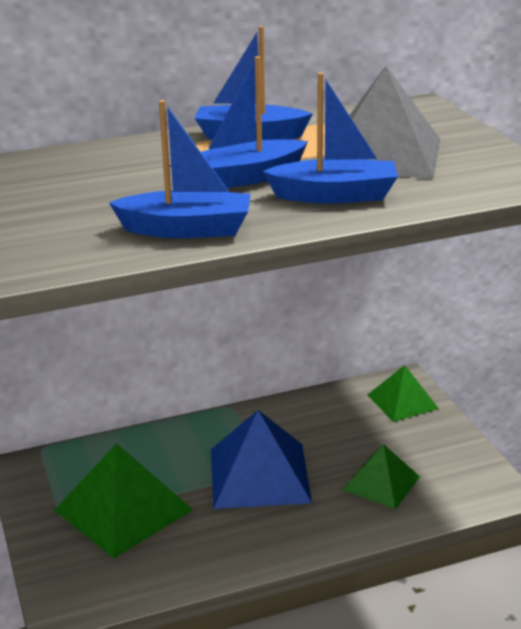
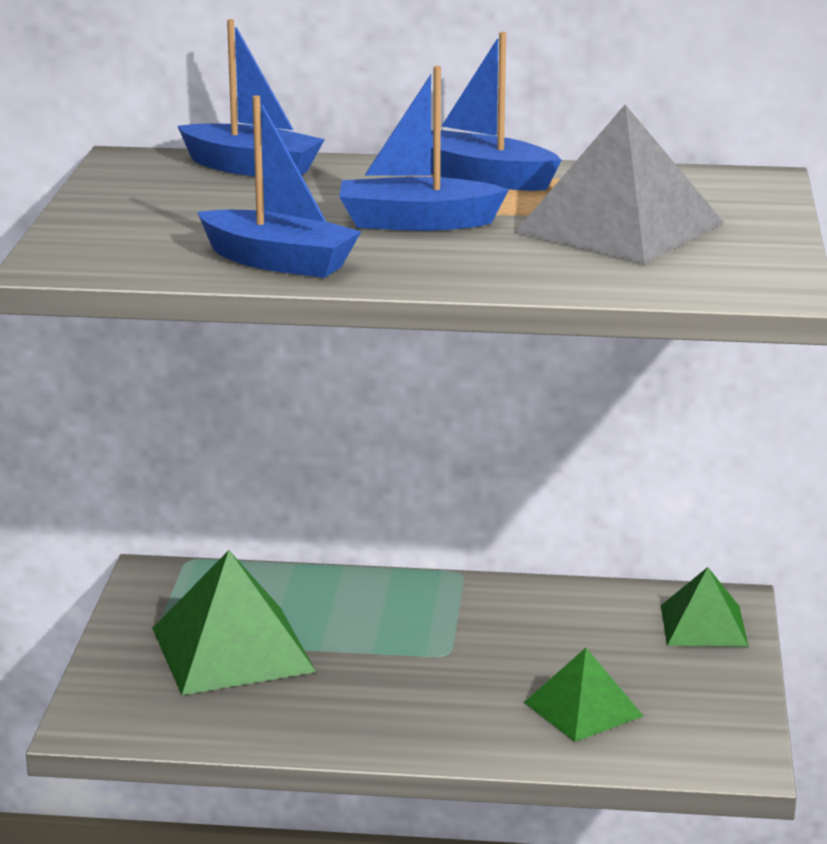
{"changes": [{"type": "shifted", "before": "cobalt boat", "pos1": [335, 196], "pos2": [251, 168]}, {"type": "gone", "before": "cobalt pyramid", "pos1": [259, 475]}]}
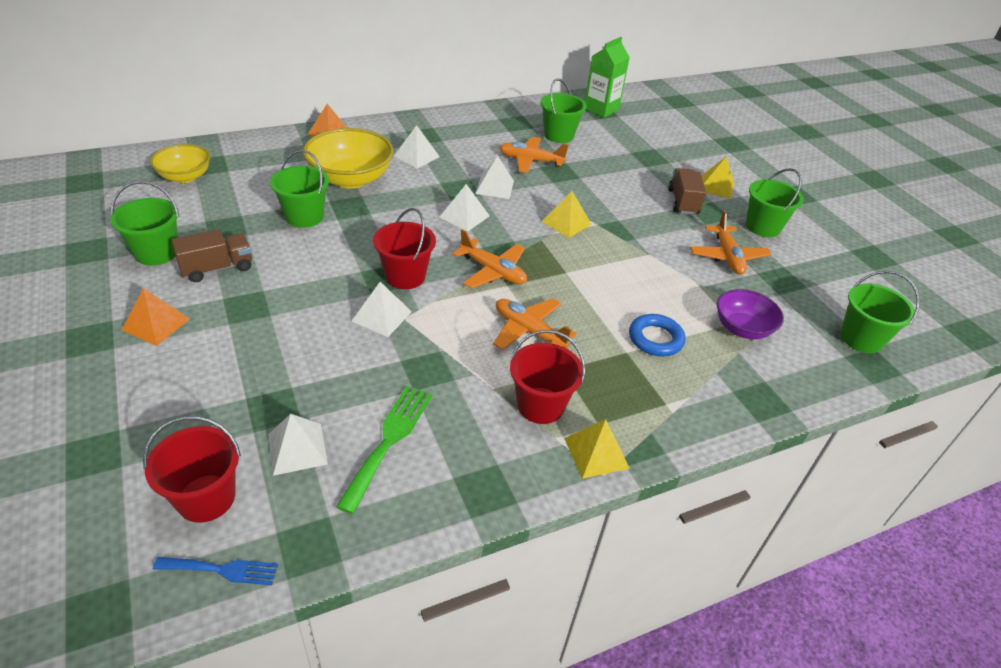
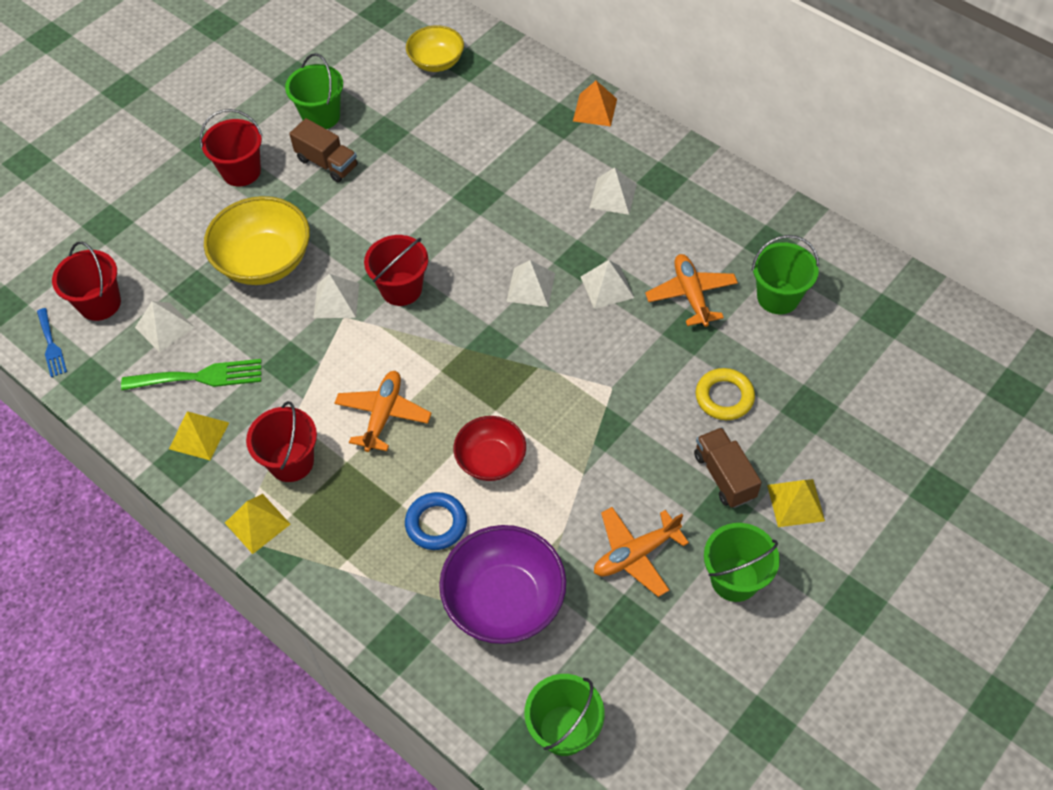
{"changes": [{"type": "gone", "before": "green juice carton", "pos1": [601, 109]}, {"type": "shifted", "before": "bright yellow bowl", "pos1": [350, 179], "pos2": [264, 261]}, {"type": "gone", "before": "green pail", "pos1": [304, 217]}, {"type": "rotated", "before": "russet lorry", "pos1": [683, 202], "pos2": [724, 476], "turn": -90}, {"type": "shifted", "before": "bright yellow pyramid", "pos1": [566, 222], "pos2": [199, 435]}, {"type": "gone", "before": "orange-coloured toy plane", "pos1": [493, 271]}, {"type": "swapped", "before": "orange-coloured pyramid", "after": "crimson pail", "pos1": [156, 324], "pos2": [241, 171]}, {"type": "scaled", "before": "violet bowl", "pos1": [742, 328], "pos2": [504, 600], "scale": 1.61}, {"type": "new", "after": "bright yellow hoop", "pos2": [724, 397]}, {"type": "new", "after": "crimson bowl", "pos2": [491, 460]}]}
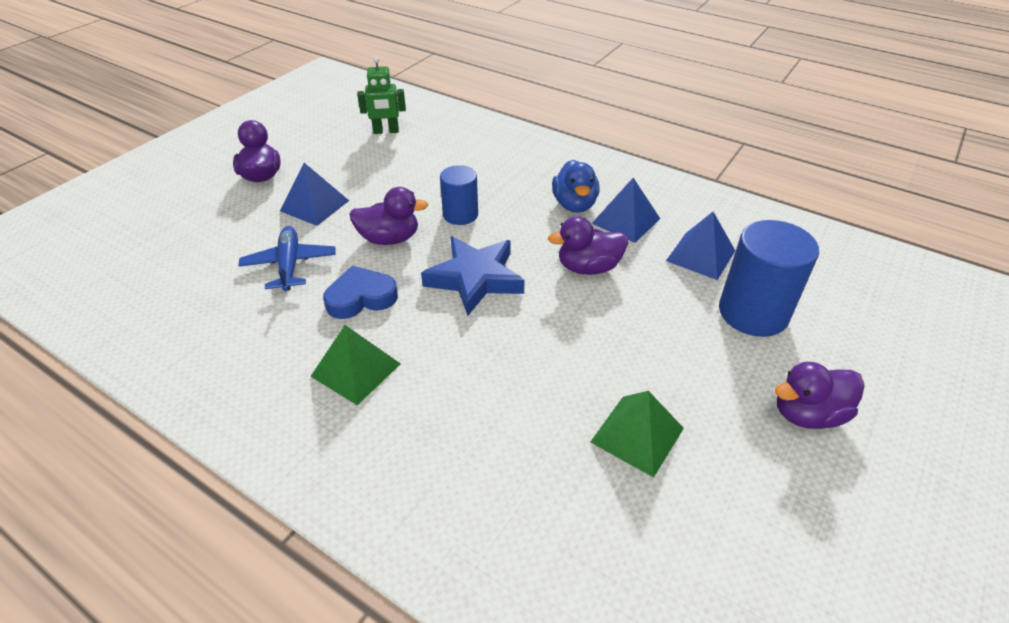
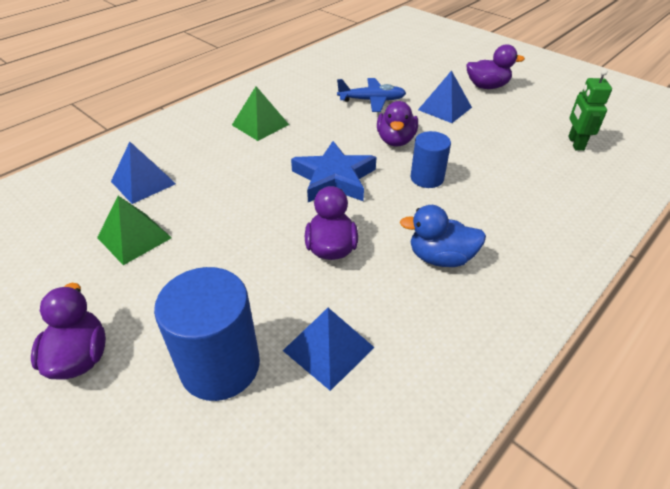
{"changes": [{"type": "shifted", "before": "cobalt pyramid", "pos1": [626, 221], "pos2": [143, 182]}, {"type": "gone", "before": "cobalt love heart", "pos1": [361, 298]}]}
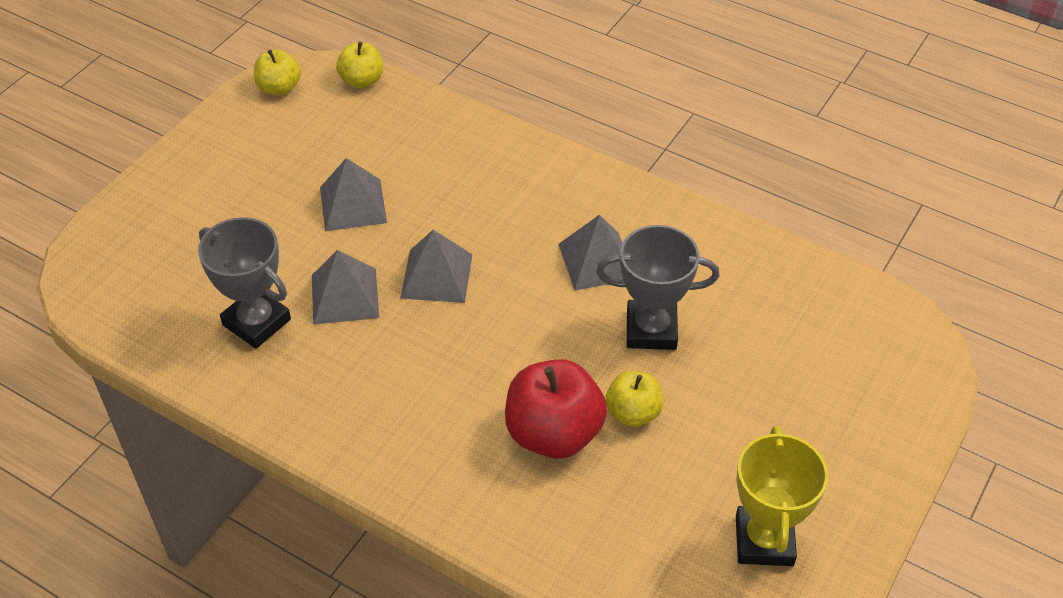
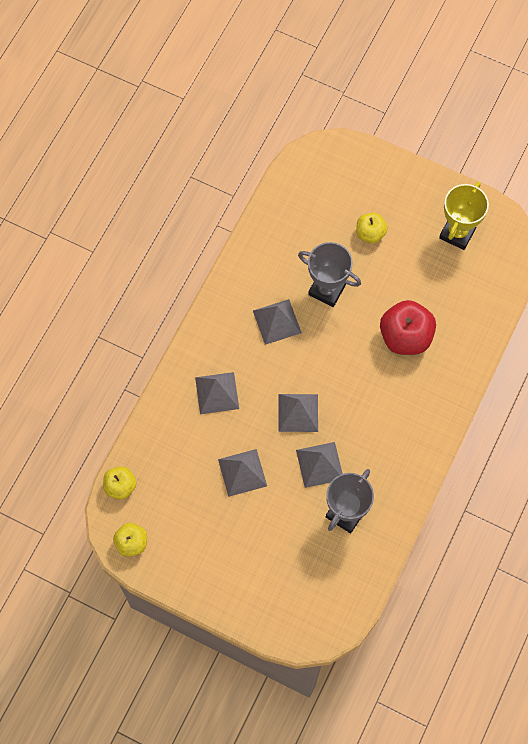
{"changes": [{"type": "rotated", "before": "ash-grey award cup", "pos1": [651, 330], "pos2": [327, 289], "turn": -60}, {"type": "shifted", "before": "bright yellow toy apple", "pos1": [633, 413], "pos2": [370, 233]}, {"type": "rotated", "before": "bright yellow award cup", "pos1": [764, 540], "pos2": [457, 233], "turn": -60}, {"type": "new", "after": "ash-grey pyramid", "pos2": [217, 393]}]}
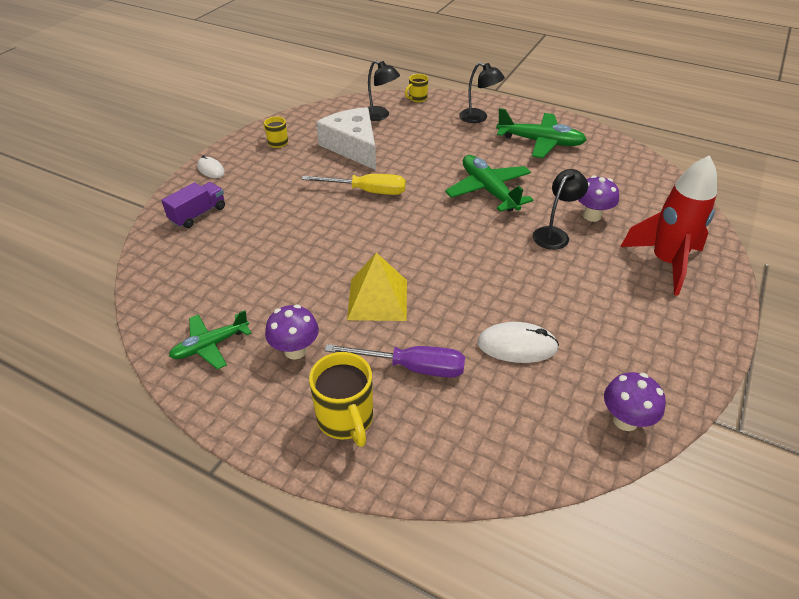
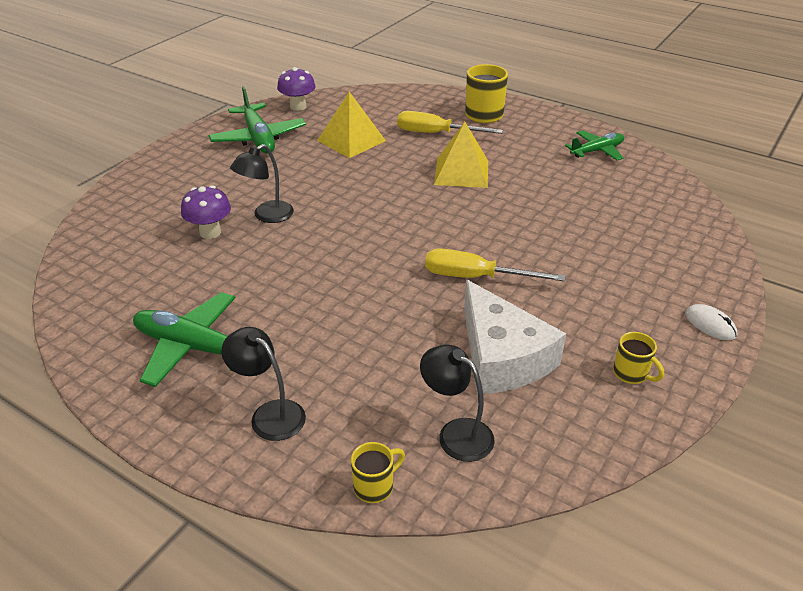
{"changes": [{"type": "shifted", "before": "green toy plane", "pos1": [488, 190], "pos2": [258, 138]}, {"type": "gone", "before": "crimson toy rocket", "pos1": [665, 262]}, {"type": "gone", "before": "violet lorry", "pos1": [198, 214]}, {"type": "gone", "before": "violet mushroom", "pos1": [295, 350]}, {"type": "swapped", "before": "pure white mouse", "after": "bright yellow pyramid", "pos1": [517, 345], "pos2": [351, 140]}, {"type": "repainted", "before": "violet screwdriver", "after": "bright yellow screwdriver", "pos1": [412, 367], "pos2": [435, 133]}]}
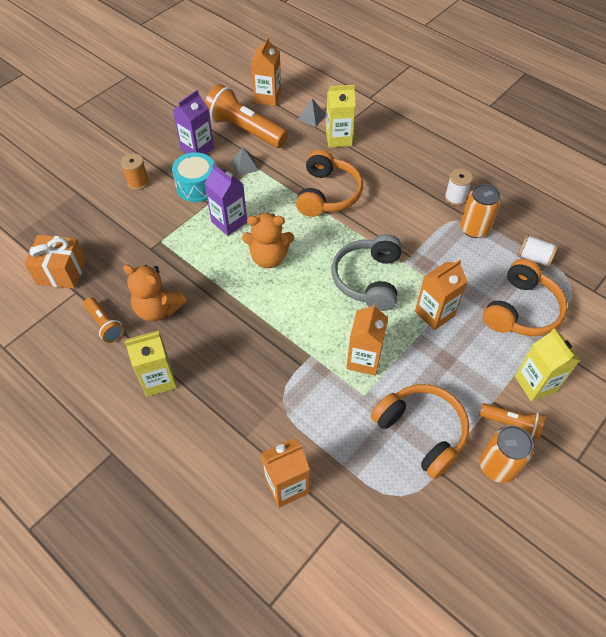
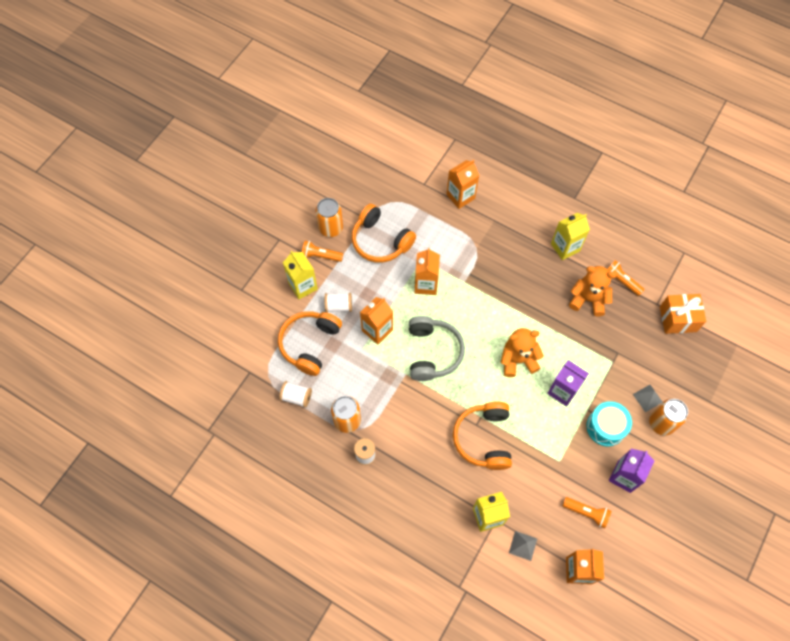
{"changes": [{"type": "scaled", "before": "orange-coloured pocket torch", "pos1": [244, 129], "pos2": [587, 513], "scale": 0.52}, {"type": "shifted", "before": "ash-grey pyramid", "pos1": [244, 165], "pos2": [647, 398]}, {"type": "swapped", "before": "orange-coloured spool", "after": "orange-coloured tin", "pos1": [138, 182], "pos2": [661, 423]}, {"type": "new", "after": "pure white spool", "pos2": [339, 306]}]}
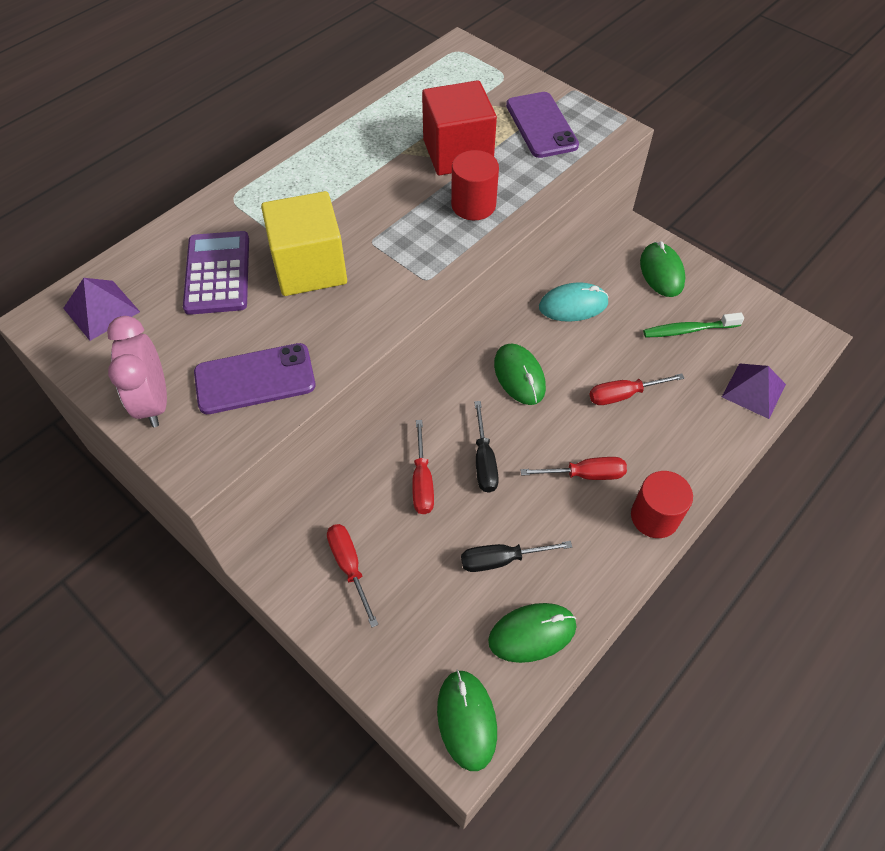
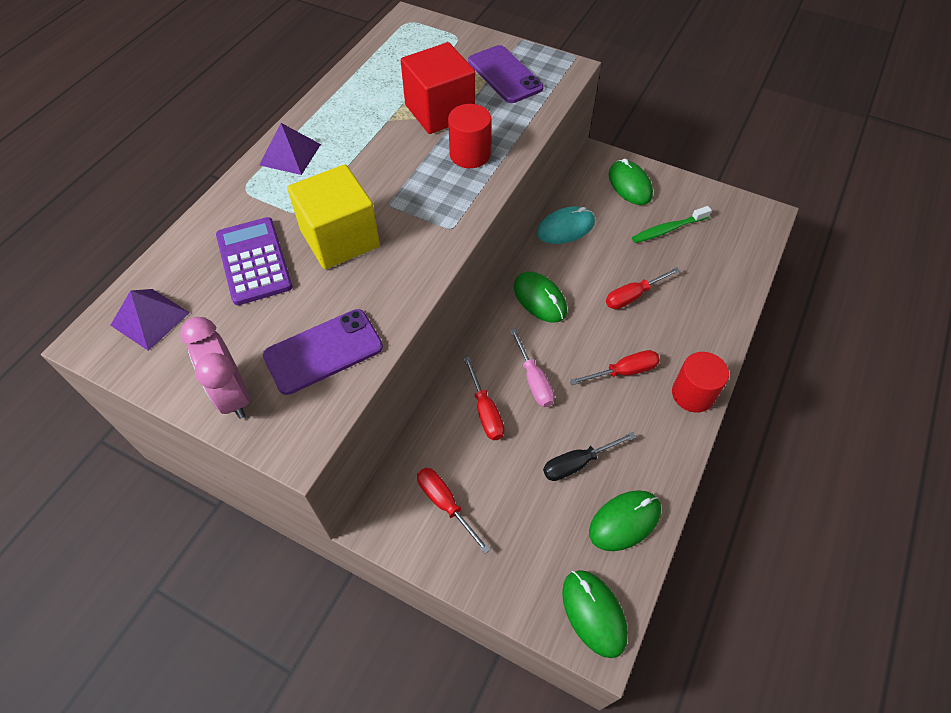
{"changes": [{"type": "shifted", "before": "violet pyramid", "pos1": [753, 390], "pos2": [290, 154]}, {"type": "repainted", "before": "jet-black screwdriver", "after": "pink screwdriver", "pos1": [484, 461], "pos2": [534, 380]}]}
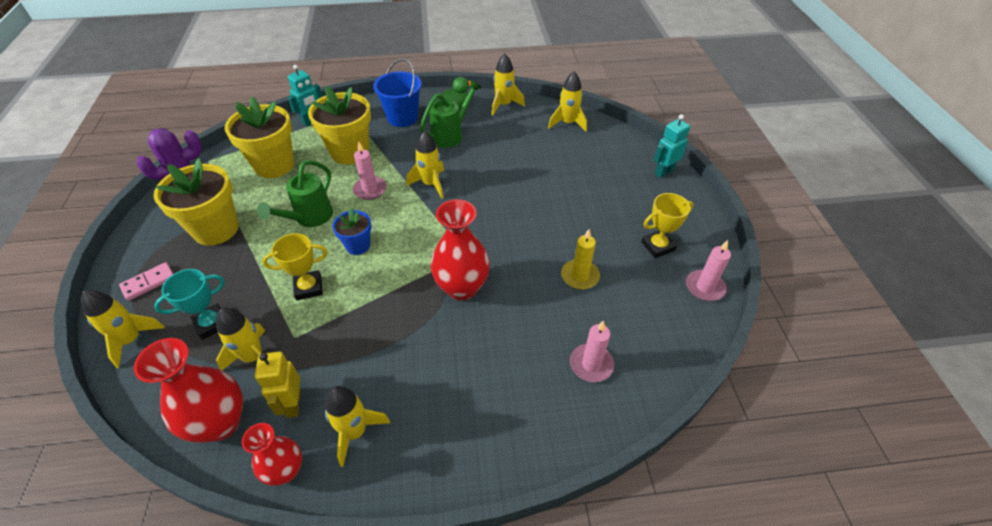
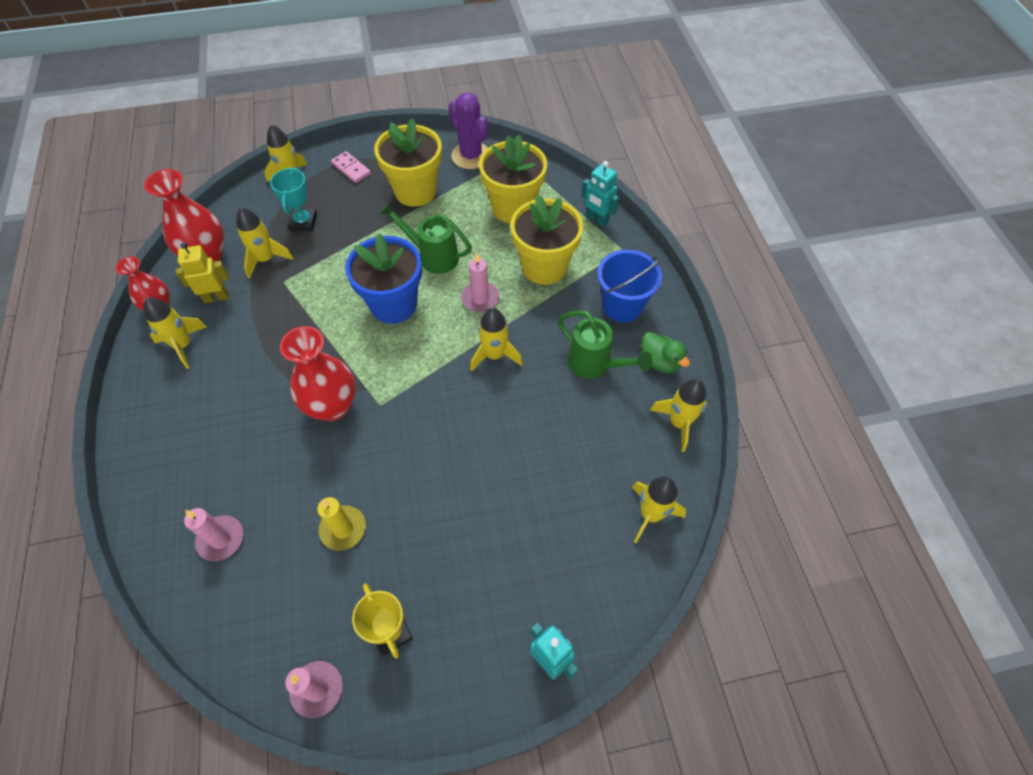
{"changes": [{"type": "scaled", "before": "cobalt plant pot", "pos1": [358, 246], "pos2": [393, 305], "scale": 1.84}, {"type": "gone", "before": "bright yellow award cup", "pos1": [308, 288]}, {"type": "rotated", "before": "teal award cup", "pos1": [211, 324], "pos2": [303, 222], "turn": 45}]}
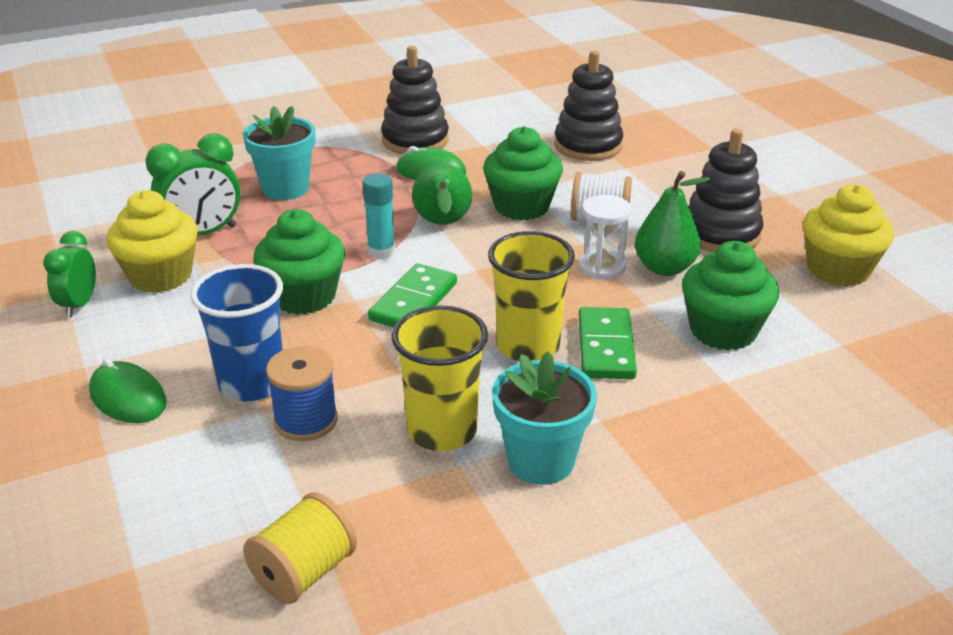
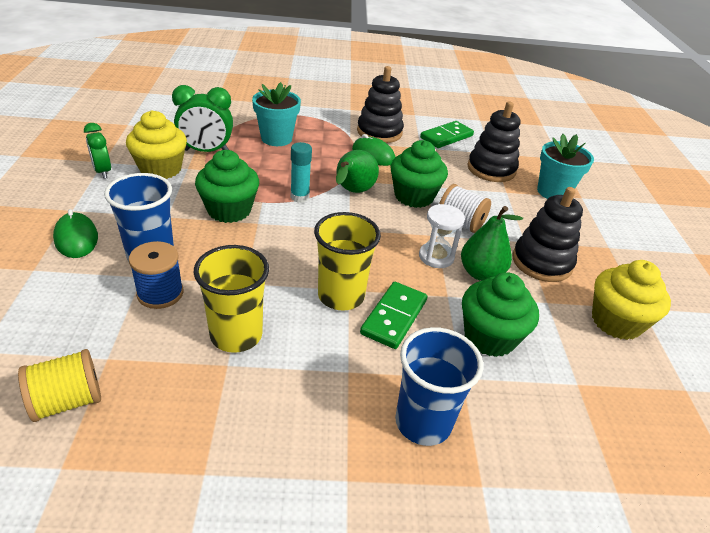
{"changes": [{"type": "rotated", "before": "green bedside clock", "pos1": [79, 305], "pos2": [103, 171], "turn": -60}, {"type": "shifted", "before": "green domino tile", "pos1": [414, 302], "pos2": [446, 137]}, {"type": "shifted", "before": "teal plant pot", "pos1": [541, 461], "pos2": [553, 192]}, {"type": "new", "after": "cobalt beaker", "pos2": [423, 422]}]}
